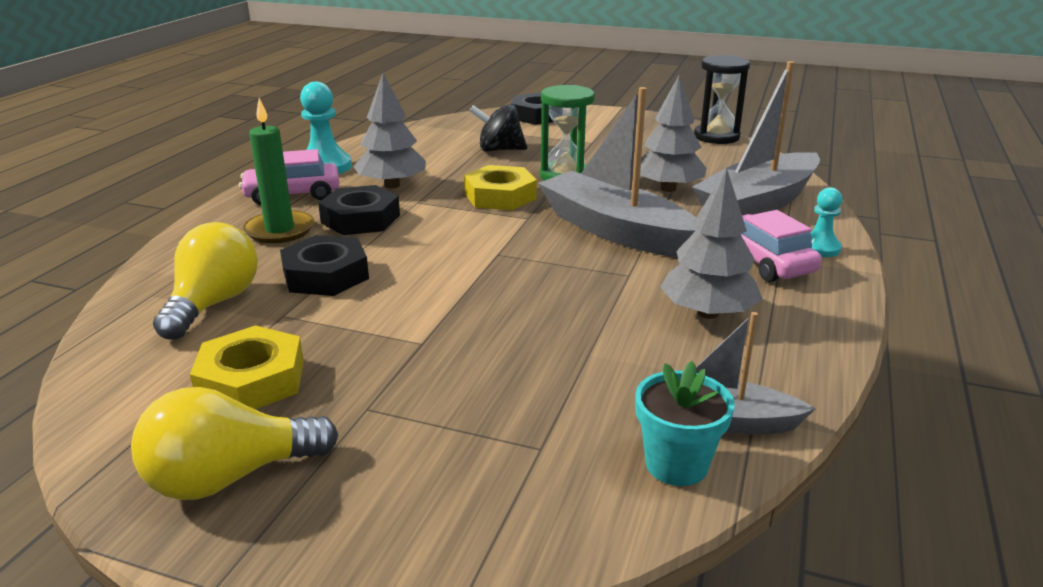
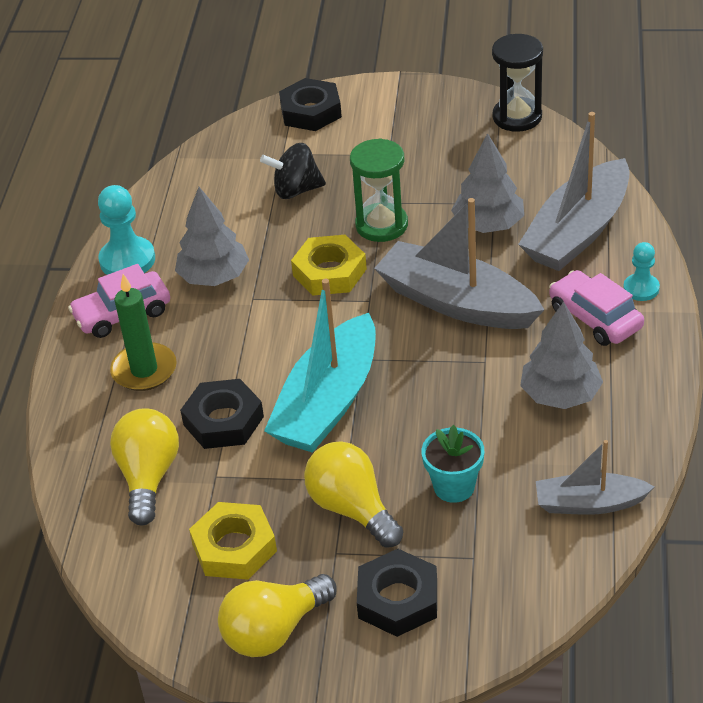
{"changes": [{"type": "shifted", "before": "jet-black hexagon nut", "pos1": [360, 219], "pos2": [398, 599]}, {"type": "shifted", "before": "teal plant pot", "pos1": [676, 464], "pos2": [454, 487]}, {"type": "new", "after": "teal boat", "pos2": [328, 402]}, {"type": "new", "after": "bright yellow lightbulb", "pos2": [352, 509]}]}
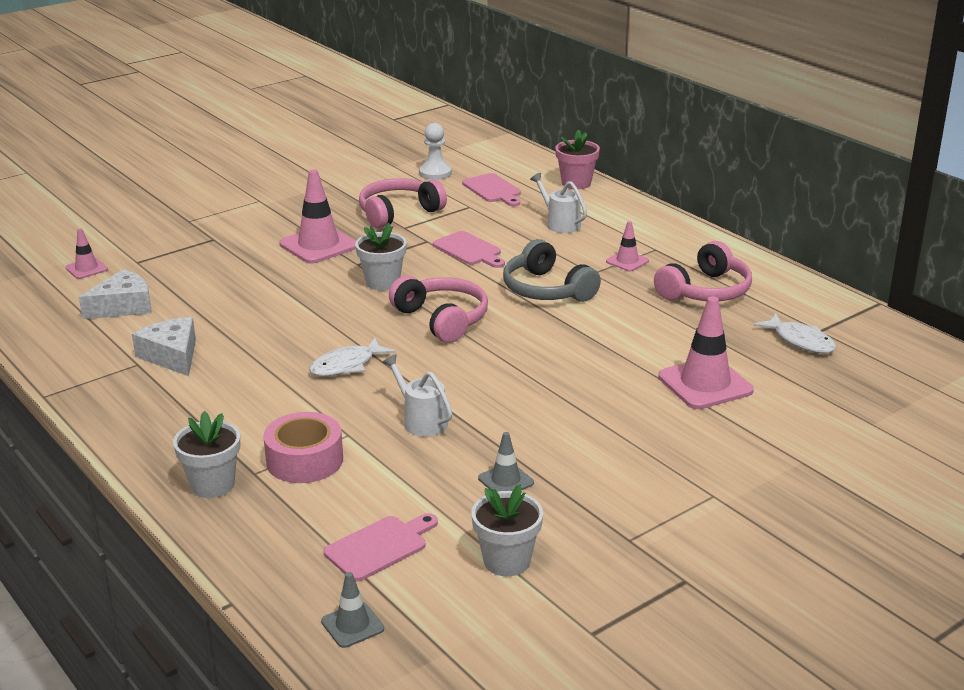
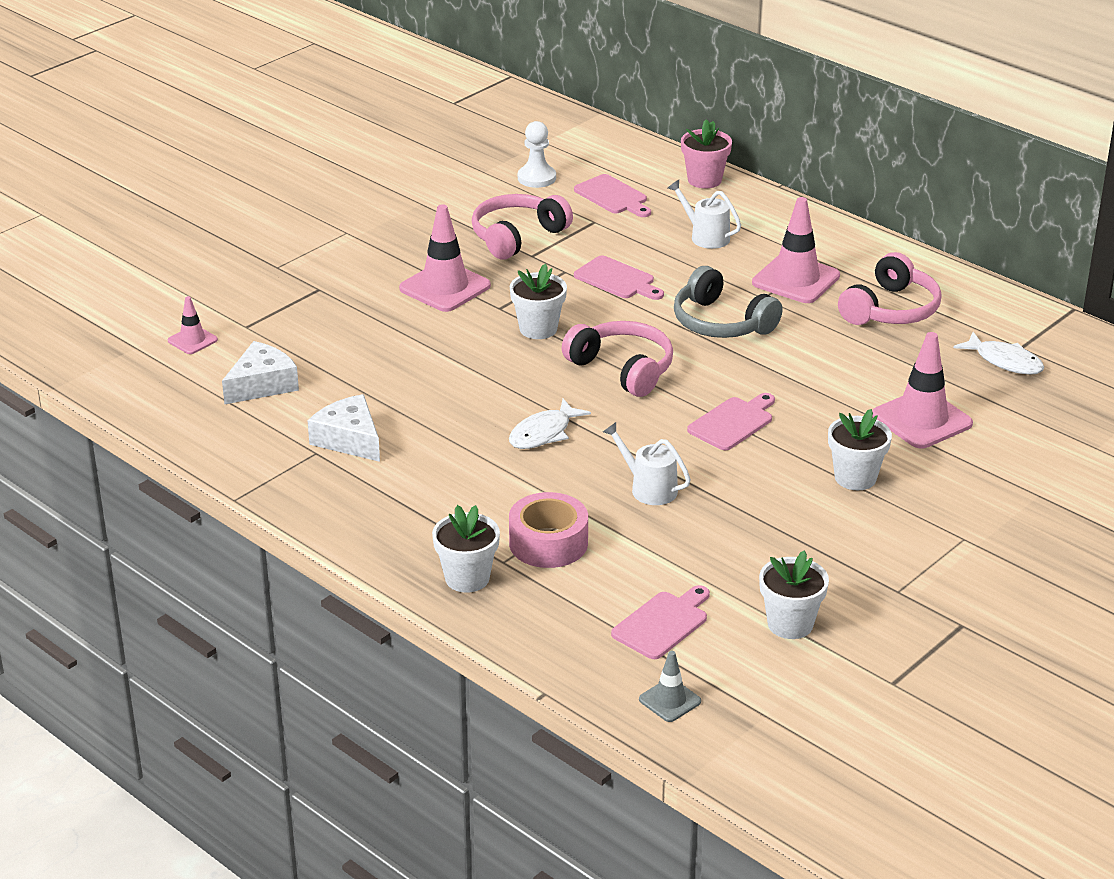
{"changes": [{"type": "scaled", "before": "pink traffic cone", "pos1": [627, 261], "pos2": [796, 279], "scale": 1.9}, {"type": "gone", "before": "ash-grey traffic cone", "pos1": [505, 480]}, {"type": "new", "after": "pink bread board", "pos2": [733, 422]}, {"type": "new", "after": "pure white plant pot", "pos2": [855, 478]}]}
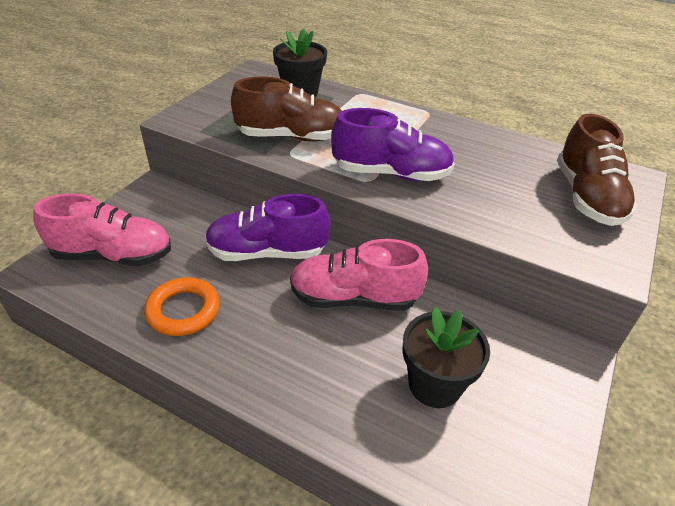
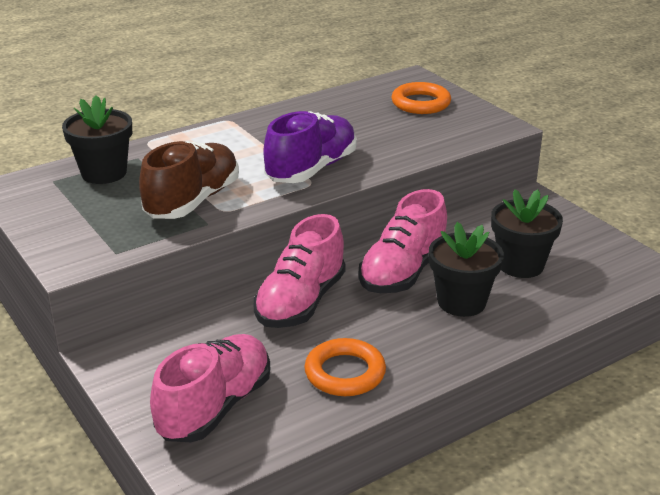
{"changes": [{"type": "swapped", "before": "russet shoe", "after": "orange-coloured hoop", "pos1": [587, 197], "pos2": [420, 103]}, {"type": "repainted", "before": "violet shoe", "after": "pink shoe", "pos1": [267, 252], "pos2": [301, 302]}, {"type": "new", "after": "jet-black plant pot", "pos2": [461, 302]}]}
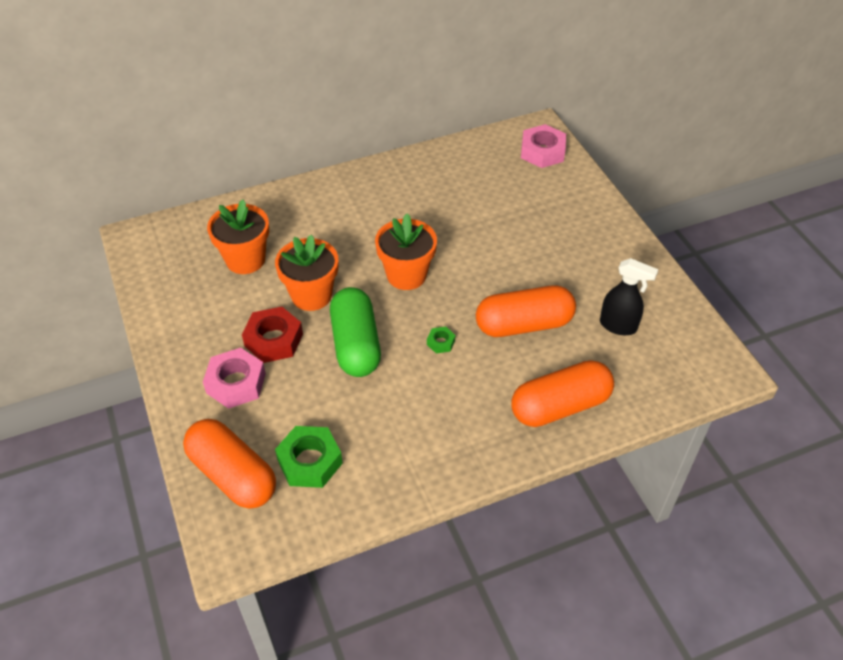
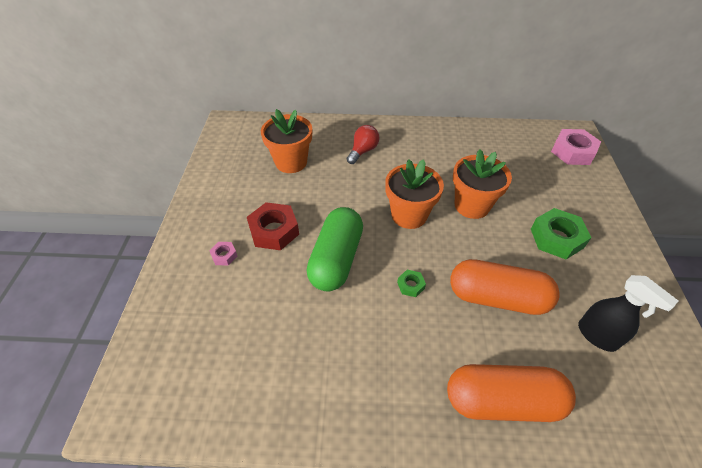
{"changes": [{"type": "shifted", "before": "orange-coloured plant pot", "pos1": [311, 295], "pos2": [472, 205]}, {"type": "scaled", "before": "pink hexagon nut", "pos1": [236, 383], "pos2": [224, 255], "scale": 0.49}, {"type": "gone", "before": "orange-coloured pill", "pos1": [233, 475]}, {"type": "shifted", "before": "green hexagon nut", "pos1": [310, 461], "pos2": [556, 238]}, {"type": "new", "after": "crimson lightbulb", "pos2": [363, 151]}]}
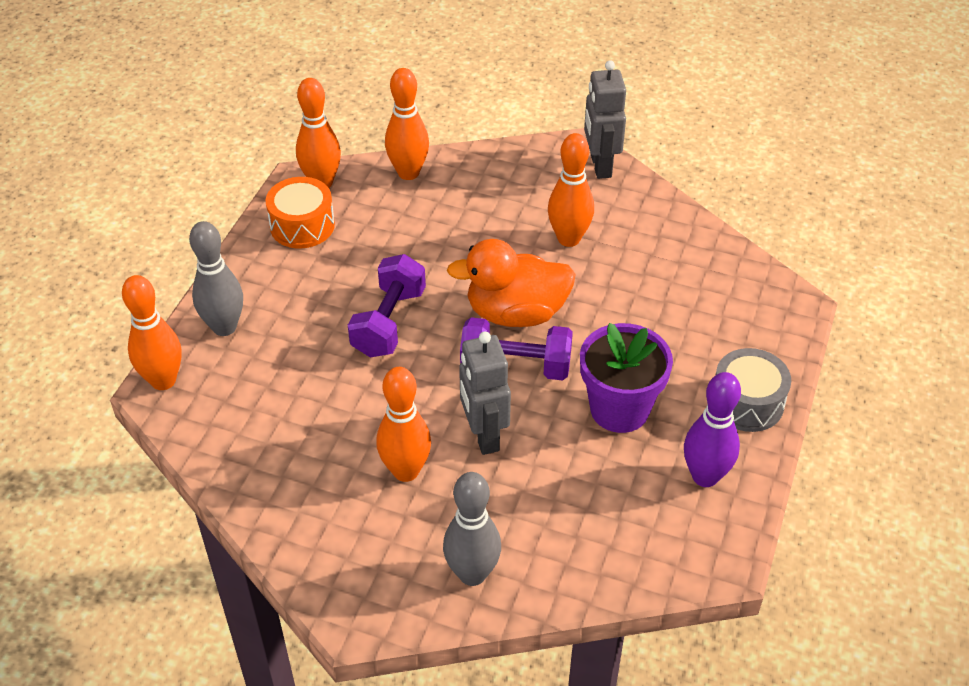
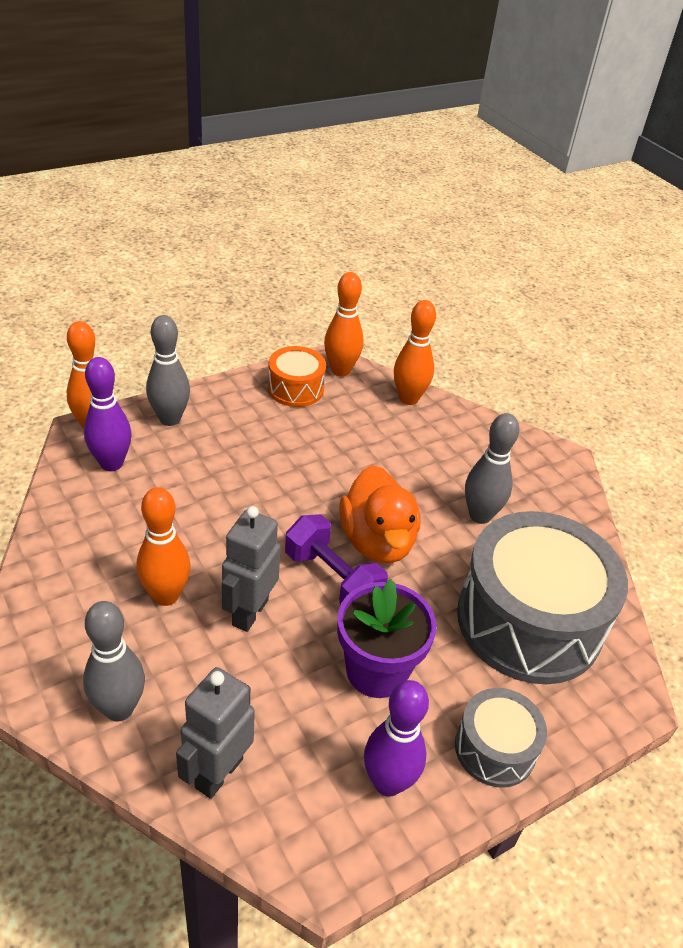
{"changes": [{"type": "shifted", "before": "ash-grey toy robot", "pos1": [600, 166], "pos2": [218, 772]}, {"type": "repainted", "before": "orange-coloured bowling pin", "after": "ash-grey bowling pin", "pos1": [569, 239], "pos2": [480, 515]}, {"type": "rotated", "before": "orange-coloured toy duck", "pos1": [516, 313], "pos2": [377, 541], "turn": -135}, {"type": "gone", "before": "violet hand weight", "pos1": [389, 322]}, {"type": "new", "after": "violet bowling pin", "pos2": [111, 463]}, {"type": "new", "after": "ash-grey toy drum", "pos2": [529, 621]}]}
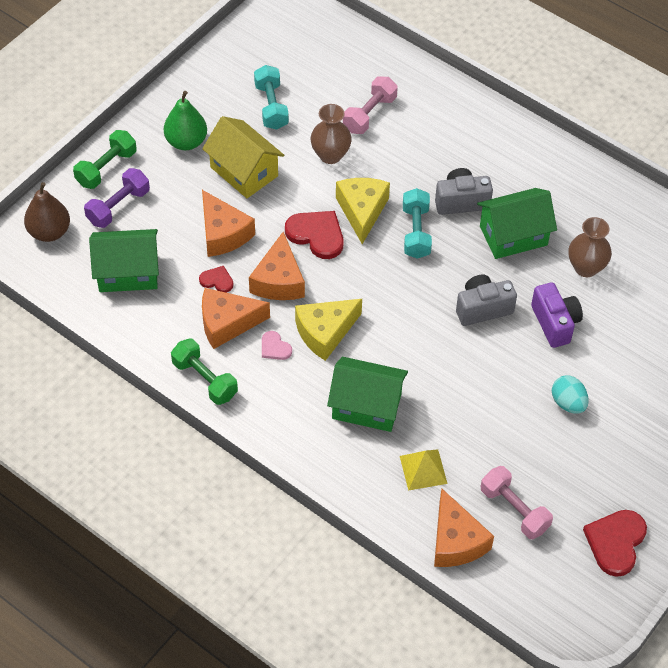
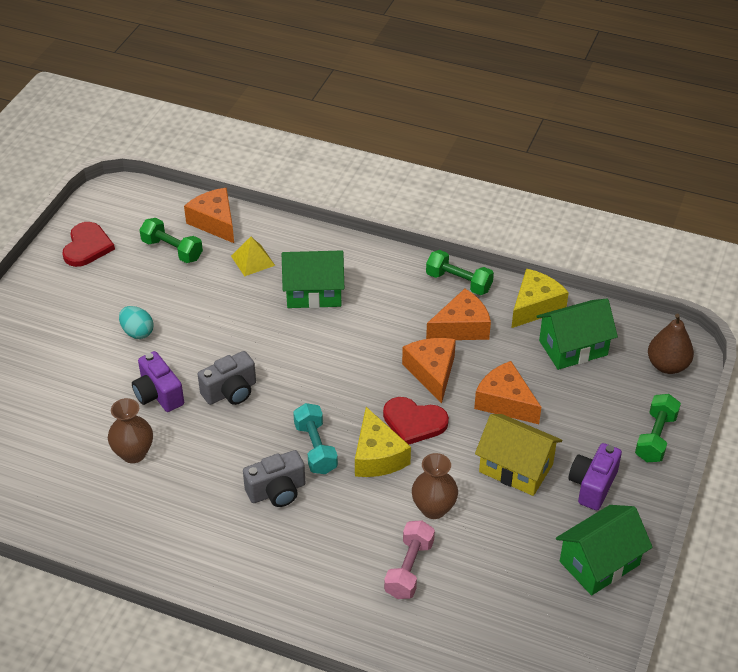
{"changes": [{"type": "gone", "before": "teal hand weight", "pos1": [271, 106]}, {"type": "swapped", "before": "green pear", "after": "violet camera", "pos1": [186, 142], "pos2": [592, 485]}, {"type": "gone", "before": "violet hand weight", "pos1": [118, 207]}, {"type": "shifted", "before": "green house", "pos1": [513, 236], "pos2": [599, 563]}, {"type": "gone", "before": "crimson love heart", "pos1": [217, 280]}, {"type": "shifted", "before": "bright yellow cheese wedge", "pos1": [325, 332], "pos2": [535, 306]}, {"type": "gone", "before": "pink love heart", "pos1": [274, 347]}, {"type": "repainted", "before": "pink hand weight", "after": "green hand weight", "pos1": [514, 510], "pos2": [172, 250]}]}
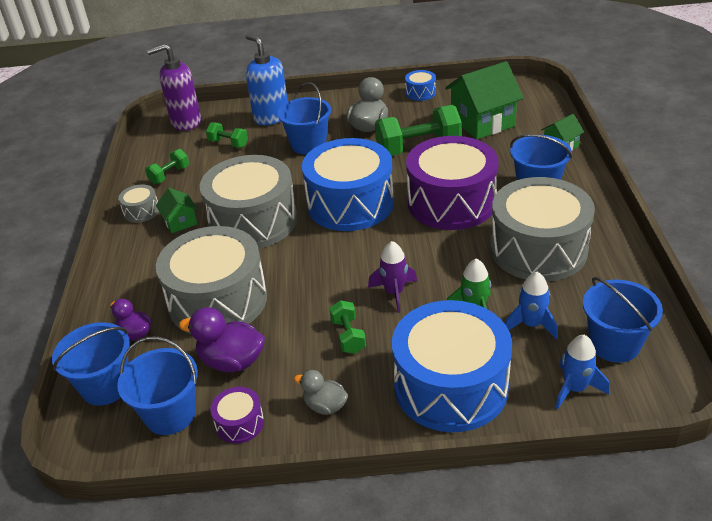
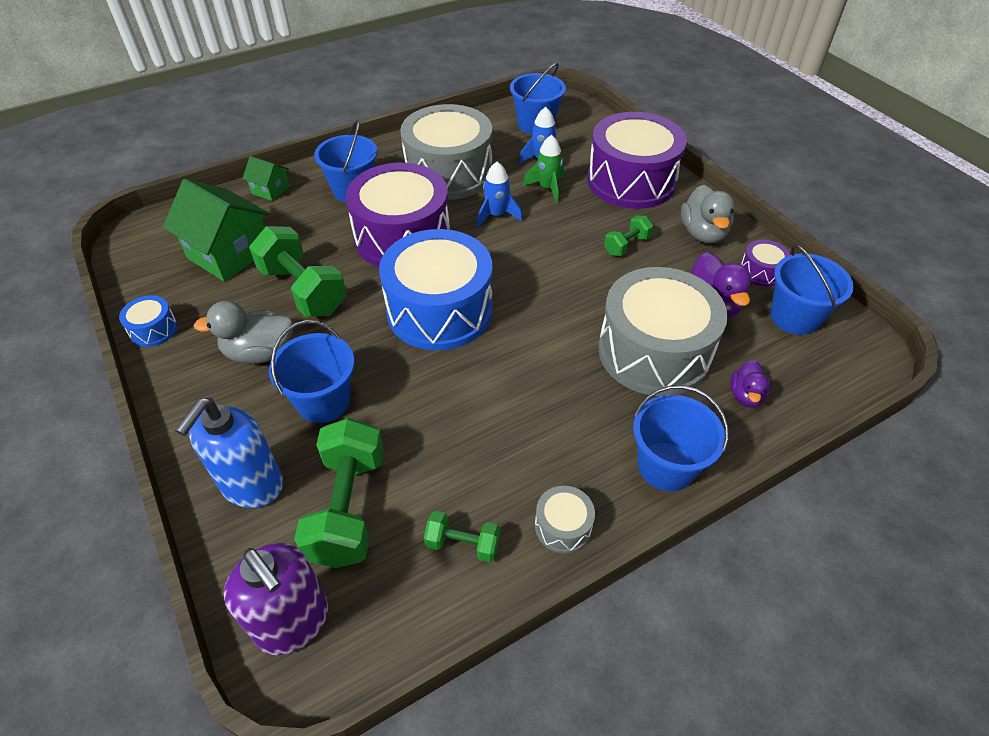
{"changes": [{"type": "scaled", "before": "green hand weight", "pos1": [228, 143], "pos2": [348, 507], "scale": 1.95}, {"type": "gone", "before": "ash-grey toy drum", "pos1": [253, 221]}, {"type": "gone", "before": "green house", "pos1": [180, 222]}, {"type": "gone", "before": "violet toy rocket", "pos1": [394, 293]}, {"type": "repainted", "before": "cobalt toy drum", "after": "violet toy drum", "pos1": [451, 386], "pos2": [631, 181]}, {"type": "shifted", "before": "cobalt pail", "pos1": [106, 386], "pos2": [666, 466]}, {"type": "shifted", "before": "cobalt toy rocket", "pos1": [575, 388], "pos2": [496, 215]}, {"type": "scaled", "before": "ash-grey toy duck", "pos1": [325, 406], "pos2": [703, 233], "scale": 1.61}]}
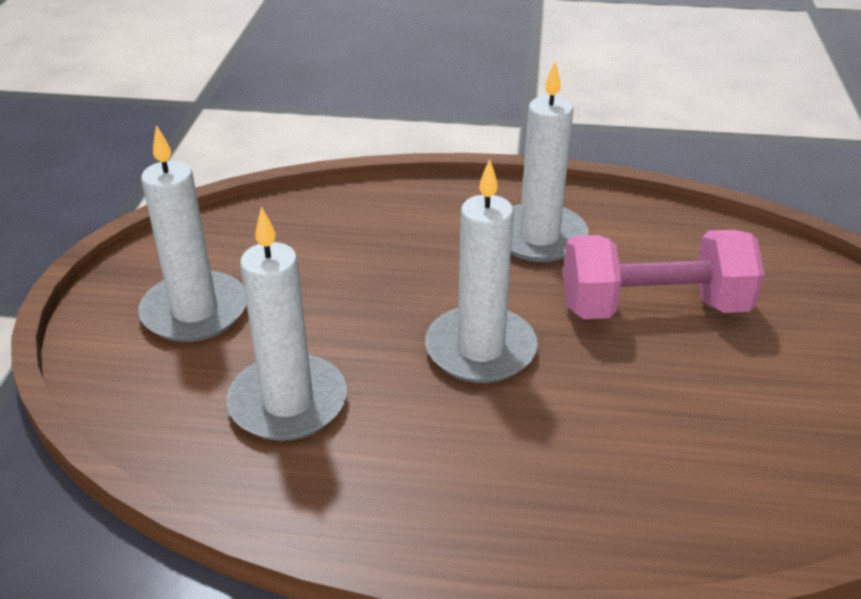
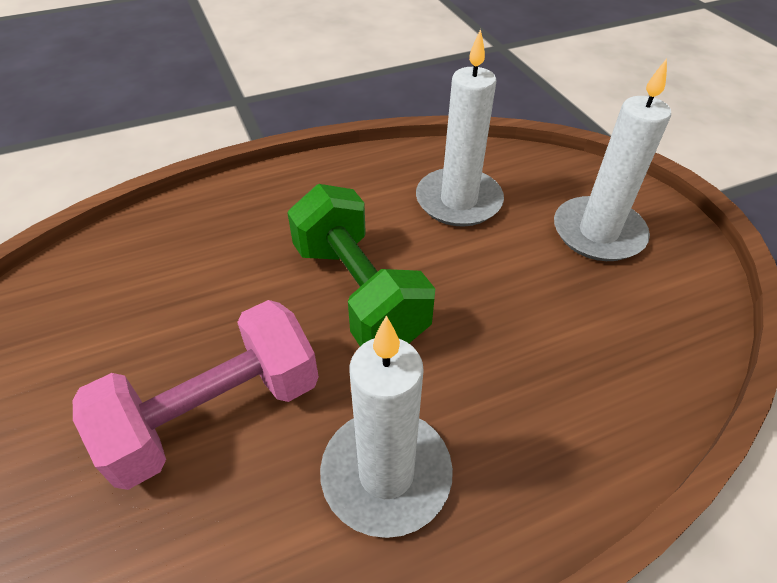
{"changes": [{"type": "swapped", "before": "pure white wax candle", "after": "green hand weight", "pos1": [480, 349], "pos2": [359, 292]}]}
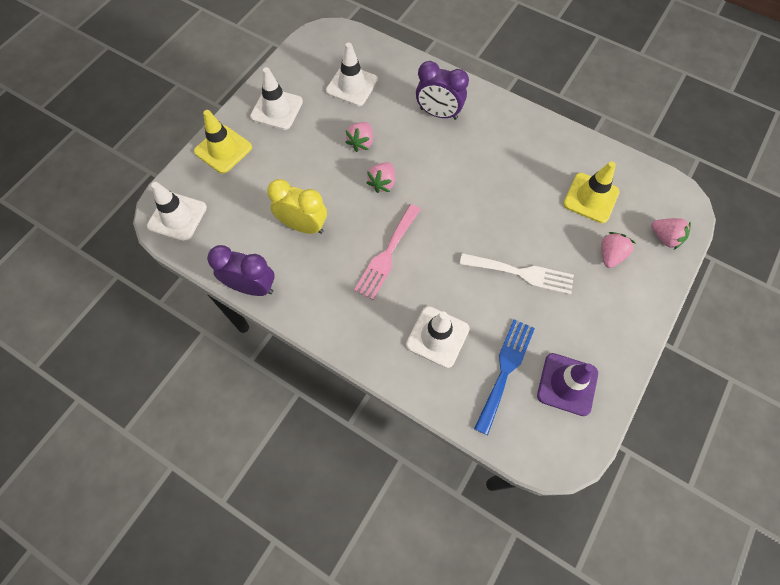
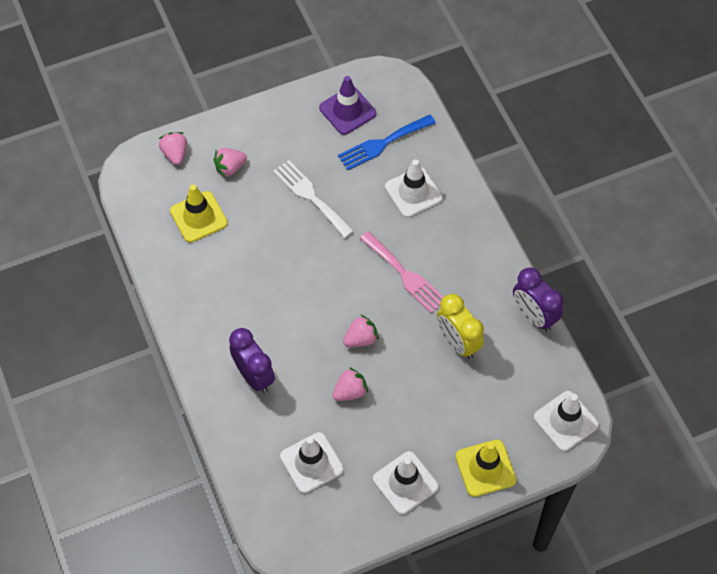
{"changes": [{"type": "rotated", "before": "pink dinner fork", "pos1": [387, 255], "pos2": [405, 274], "turn": 75}]}
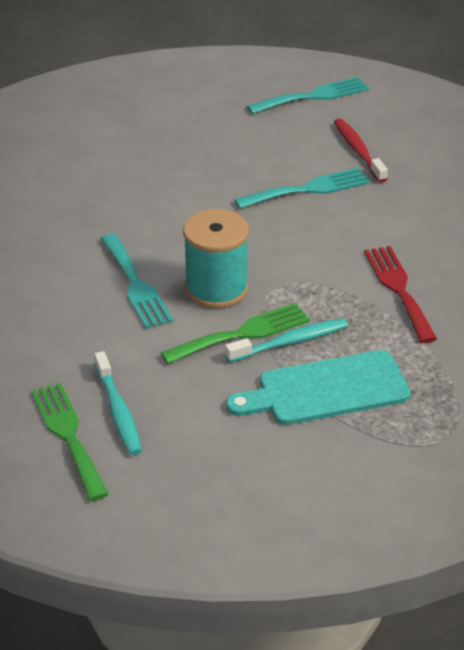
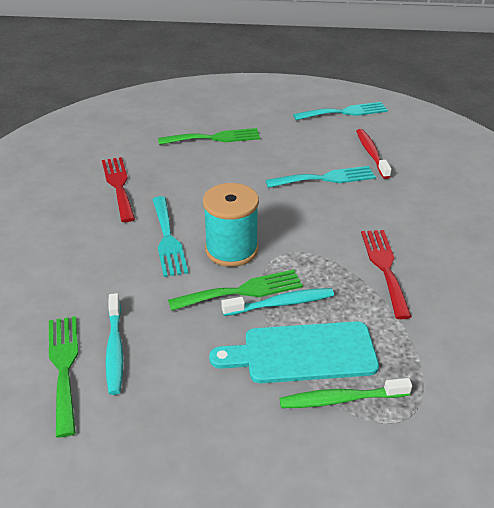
{"changes": [{"type": "new", "after": "green dinner fork", "pos2": [214, 138]}, {"type": "new", "after": "crimson dinner fork", "pos2": [118, 186]}, {"type": "new", "after": "green tooth brush", "pos2": [340, 399]}]}
